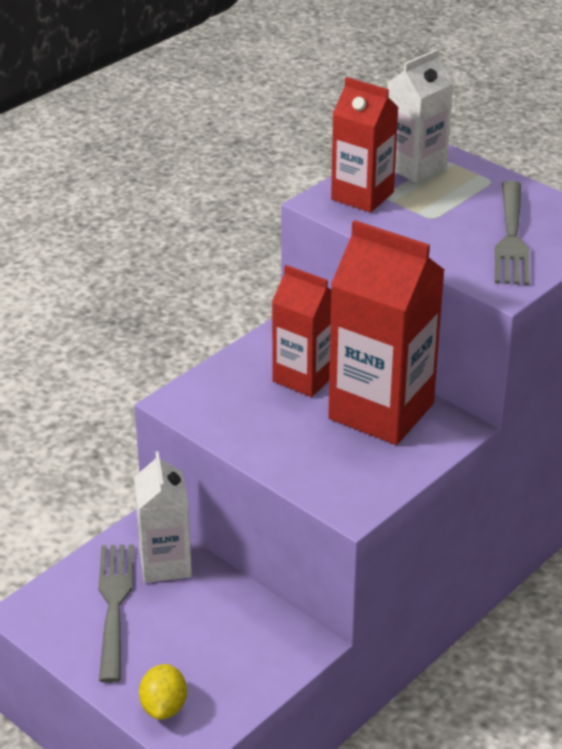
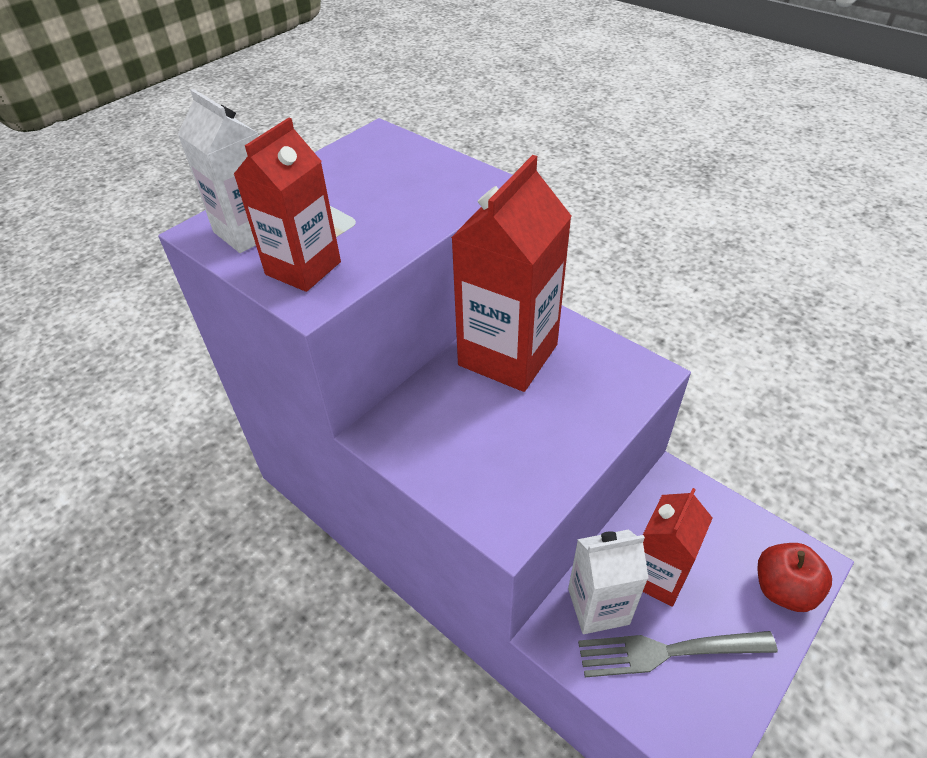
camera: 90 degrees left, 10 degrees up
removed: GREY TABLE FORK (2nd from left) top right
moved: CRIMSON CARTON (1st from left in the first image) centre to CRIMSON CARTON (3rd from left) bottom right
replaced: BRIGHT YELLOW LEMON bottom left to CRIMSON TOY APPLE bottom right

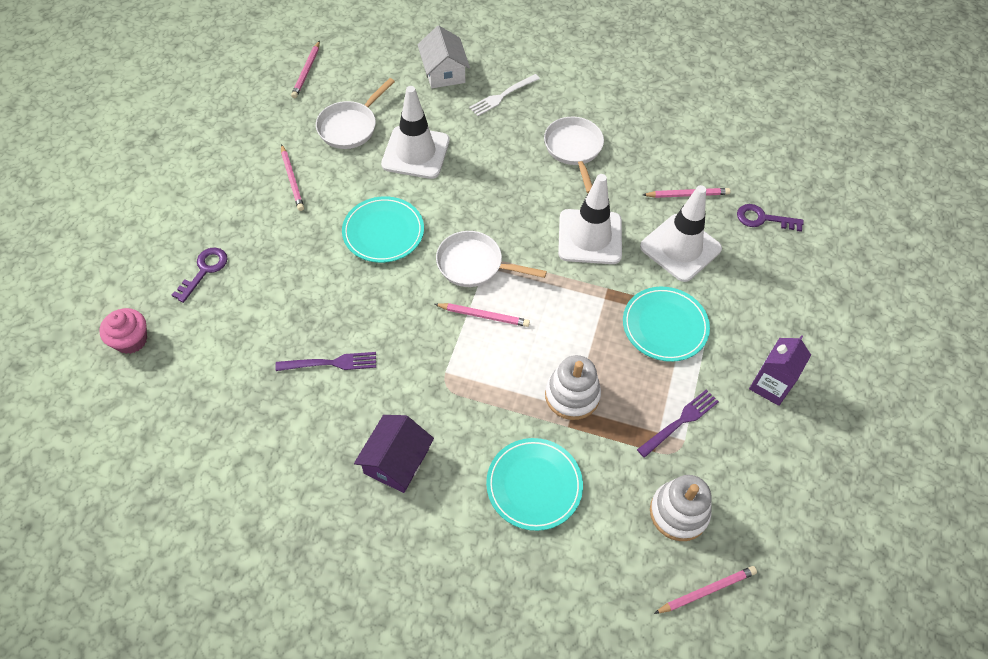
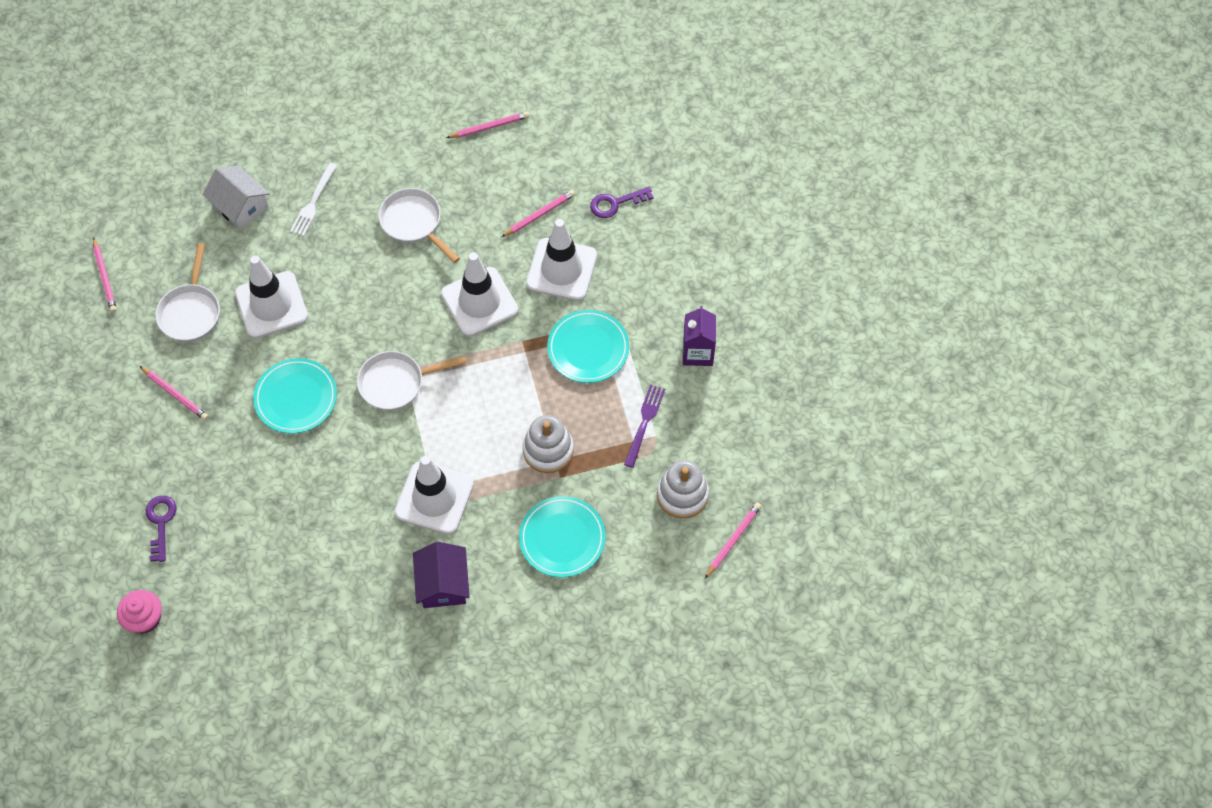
camera: 30 degrees left, 5 degrees up
removed: VIOLET TABLE FORK (1st from left) middle left
added: WHITE SAFETY CONE (2nd from left) centre
moved: ROSY WOODEN PENCIL (3rd from left) centre to top centre

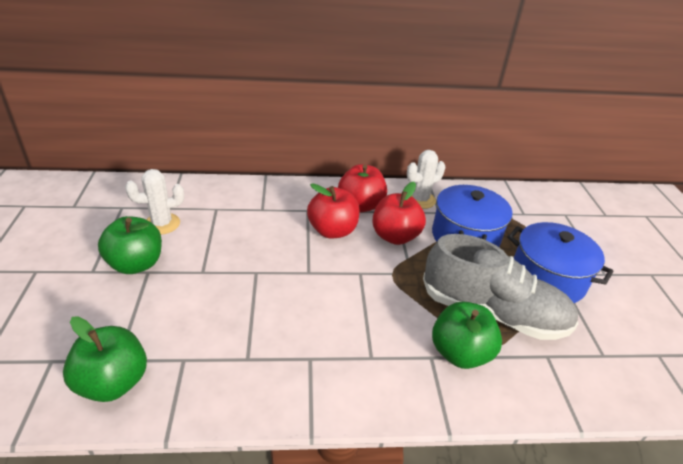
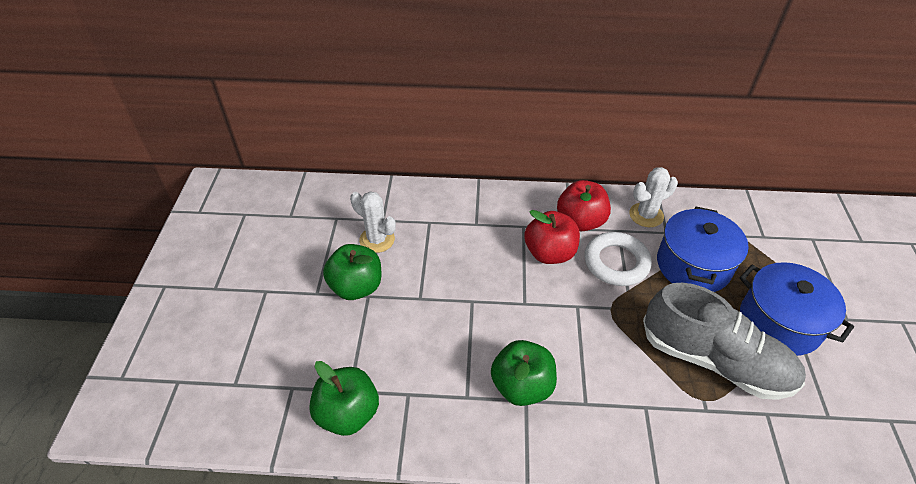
camera: 10 degrees right, 10 degrees up
moved: EMERALD TOY APPLE (3rd from left) bottom right to bottom centre
replaced: CRIMSON TOY APPLE (3rd from left) centre to WHITE HOOP middle right
turned: WHITE CACTUS (1st from left) middle left = centre 45 degrees clockwise

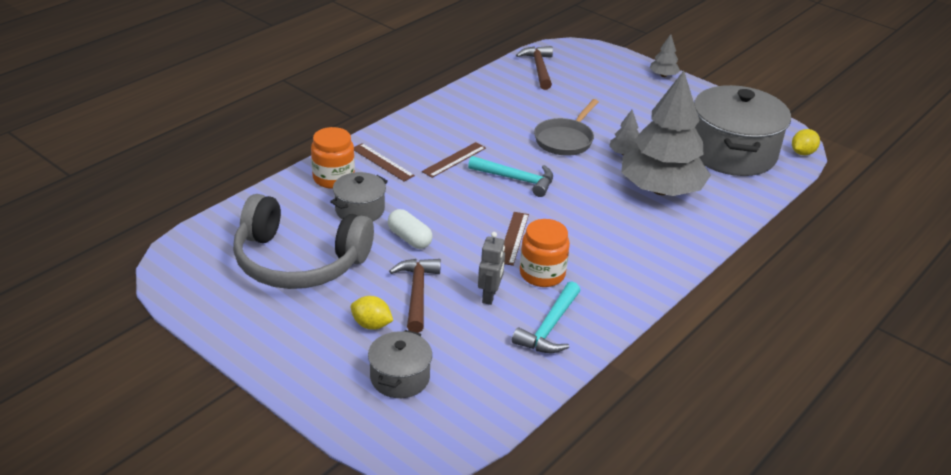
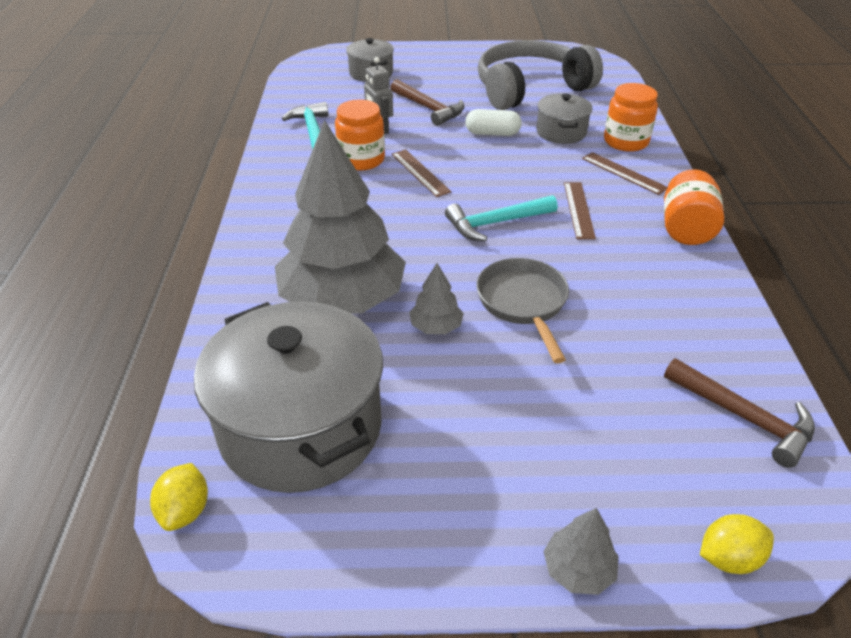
camera: 140 degrees right, 5 degrees up
added: ORANGE JAM JAR (3rd from left) top right
moved: BRIGHT YELLOW LEMON (1st from left in the first image) centre to BRIGHT YELLOW LEMON (2nd from left) bottom right
turned: RUSSET RULER (1st from left in the first image) centre = top right 45 degrees clockwise

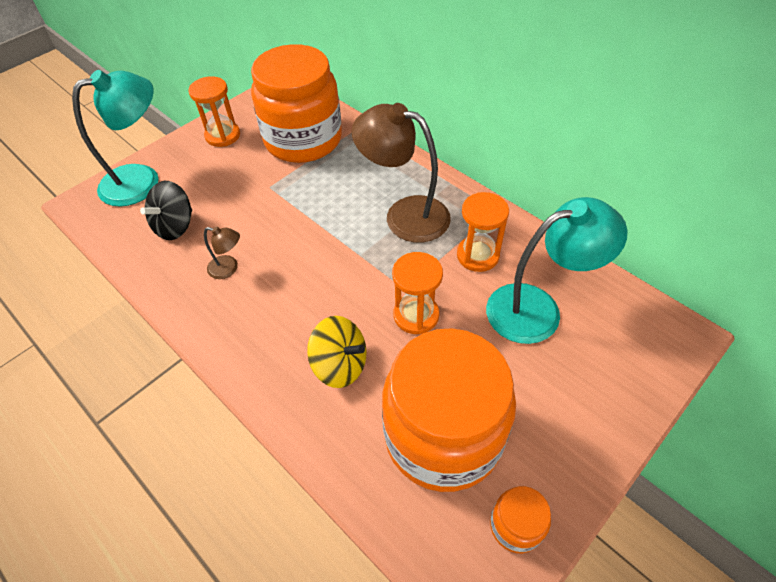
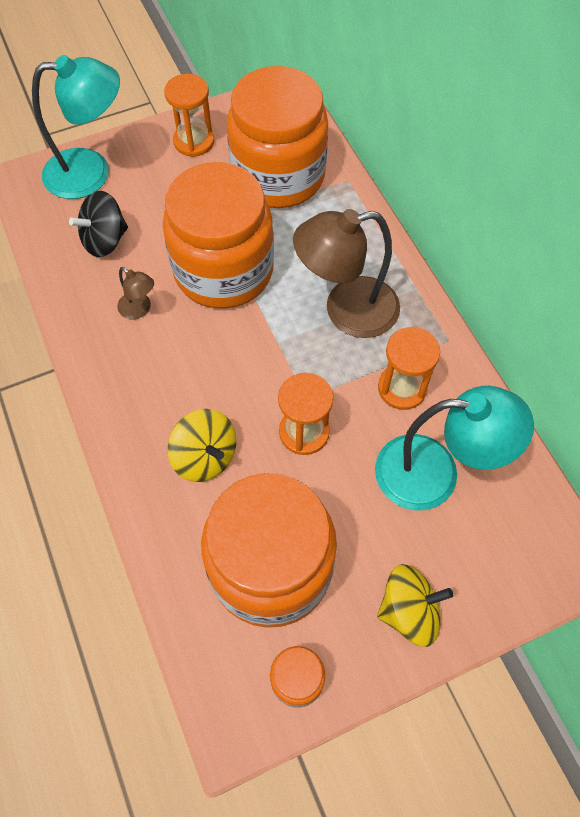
camera: 20 degrees right, 10 degrees up
added: ORANGE JAM JAR (1st from left) top centre; BRIGHT YELLOW SPINNING TOP (2nd from left) bottom right
turned: RUSSET READING LAMP (2nd from left) top centre = centre 60 degrees counterclockwise

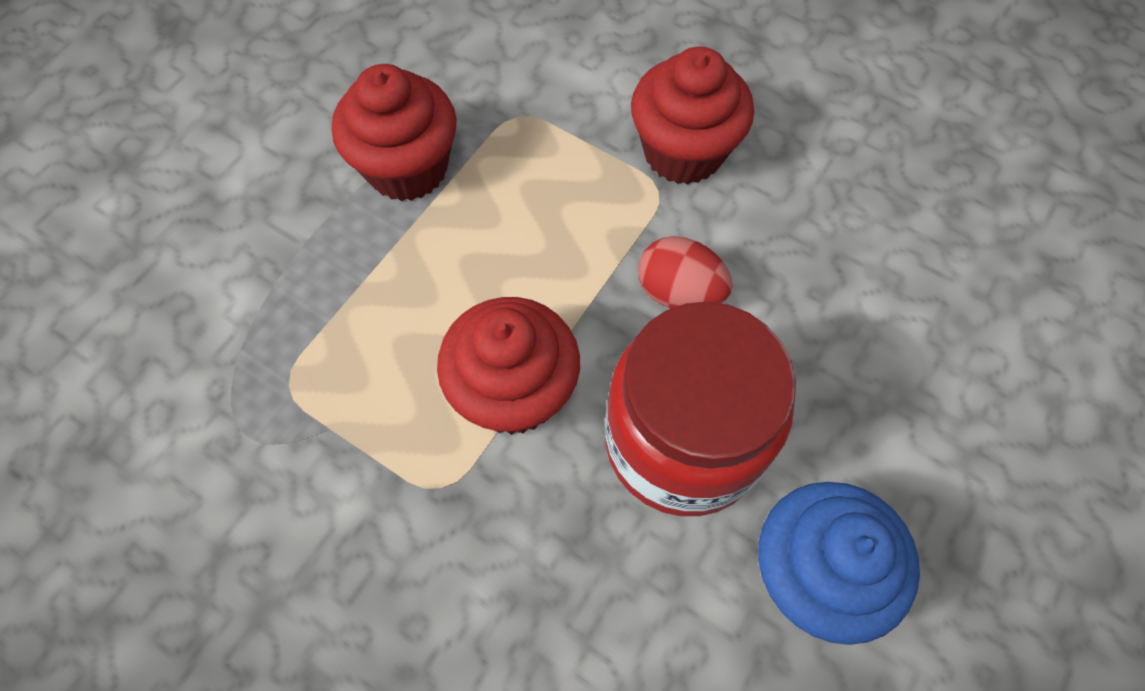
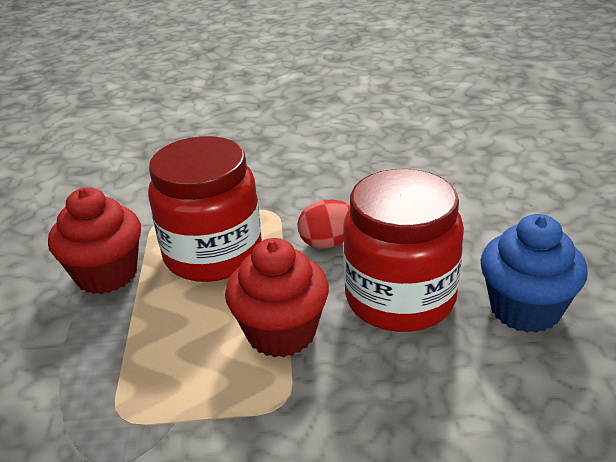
camera: 35 degrees left, 30 degrees down
removed: CRIMSON CUPCAKE (3rd from left) top centre
added: CRIMSON JAM JAR (1st from left) middle left

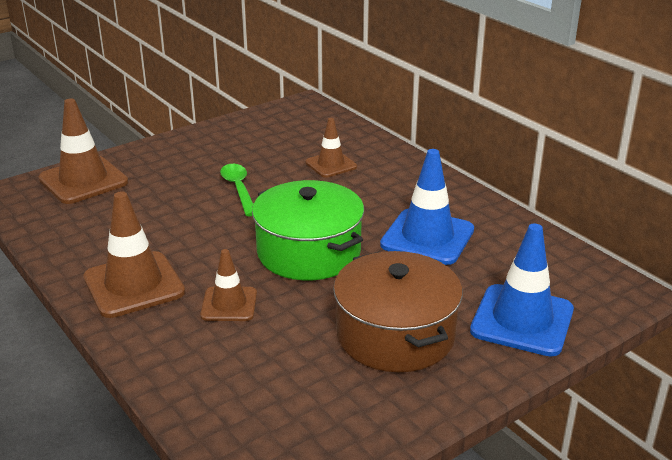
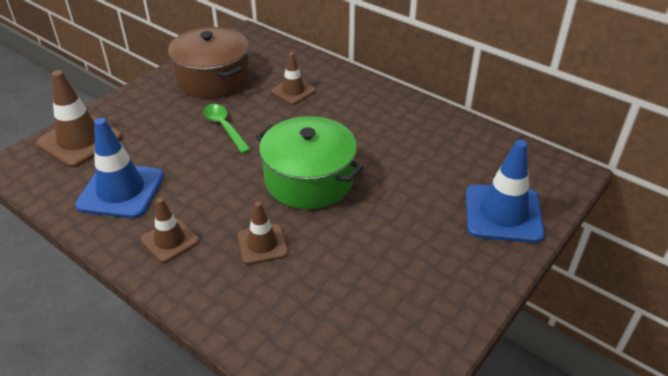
camera: 15 degrees left, 10 degrees up
moved: RUSSET STOCKPOT bottom centre to top left; ROYAL BLUE SAFETY CONE (1st from left) centre to middle left
resized: RUSSET SAFETY CONE (2nd from left) middle left = middle left x0.60

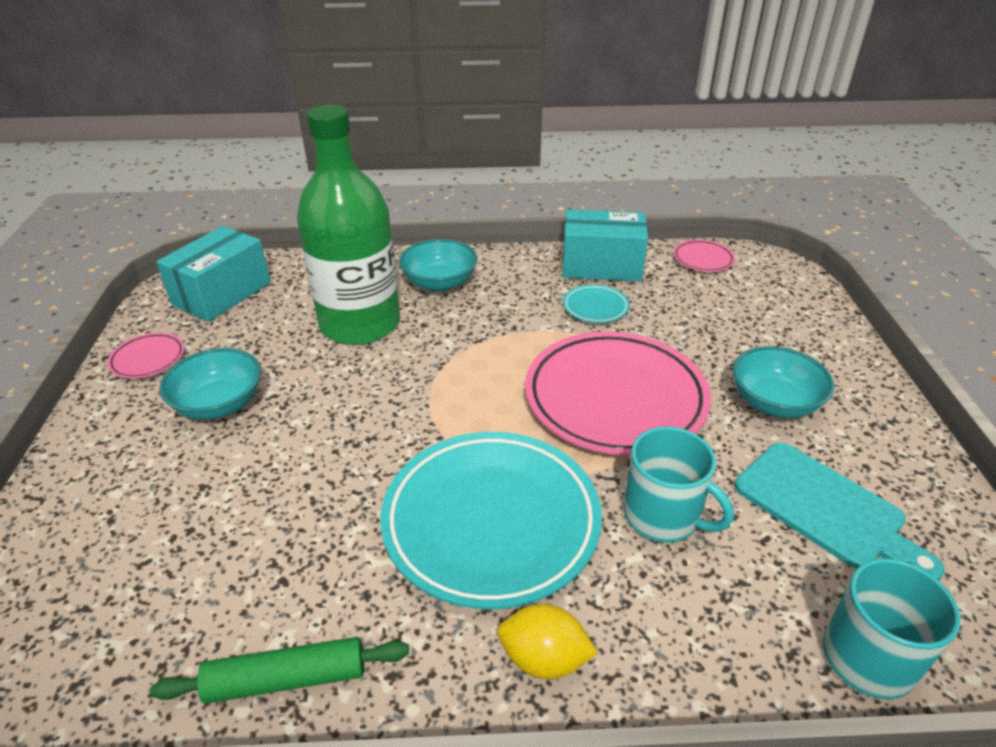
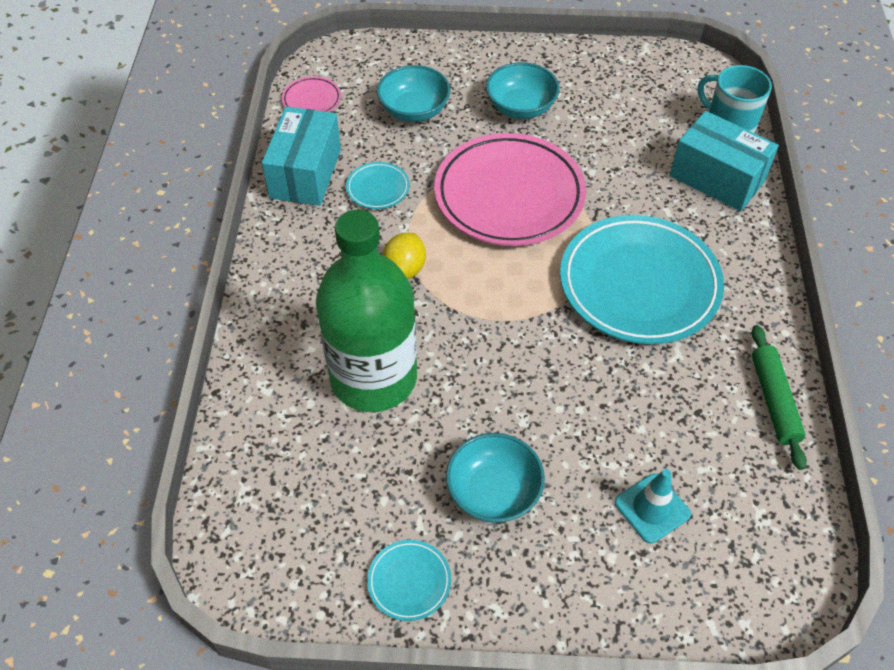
camera: 85 degrees left, 15 degrees up
removed: AQUA TEA MUG (1st from left) middle right; AQUA BREAD BOARD bottom right
added: AQUA SAFETY CONE bottom right
moved: AQUA PARCEL (1st from left in the first image) middle left to AQUA PARCEL (2nd from left) top right; AQUA BOWL (2nd from left in the first image) centre to AQUA BOWL (1st from left) top centre; BRIGHT YELLOW LEMON bottom centre to centre
recoloured: ROSY FLAT DISH (1st from left) middle left to AQUA FLAT DISH (2nd from left) bottom centre

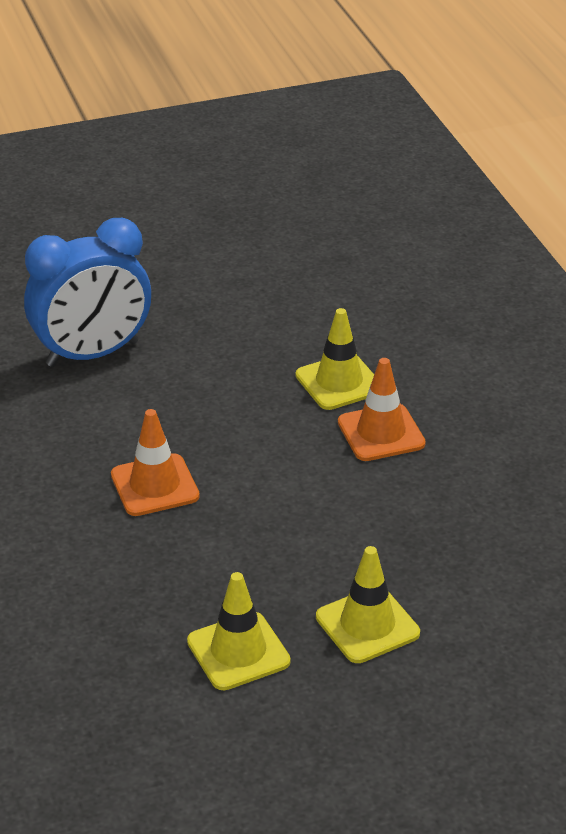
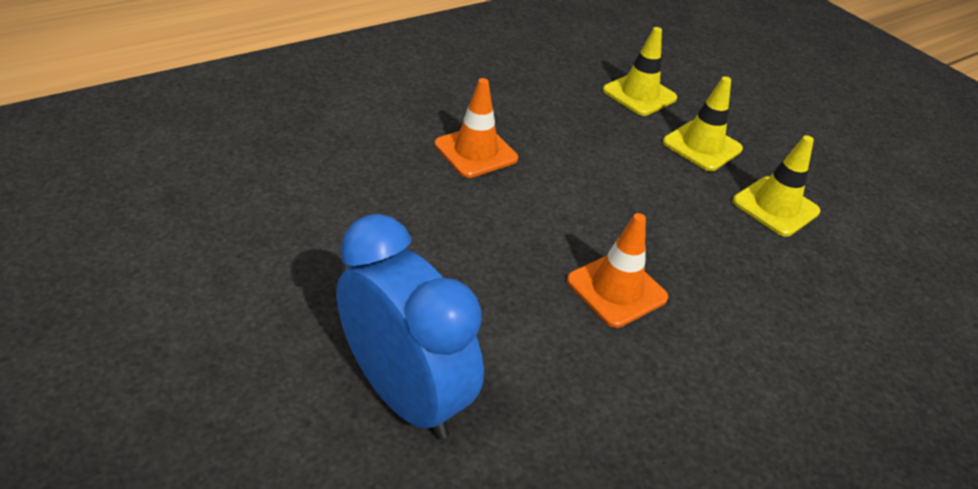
camera: 110 degrees left, 5 degrees up
moved: BRIGHT YELLOW SAFETY CONE (2nd from left in the first image) centre to BRIGHT YELLOW SAFETY CONE (1st from left) top centre

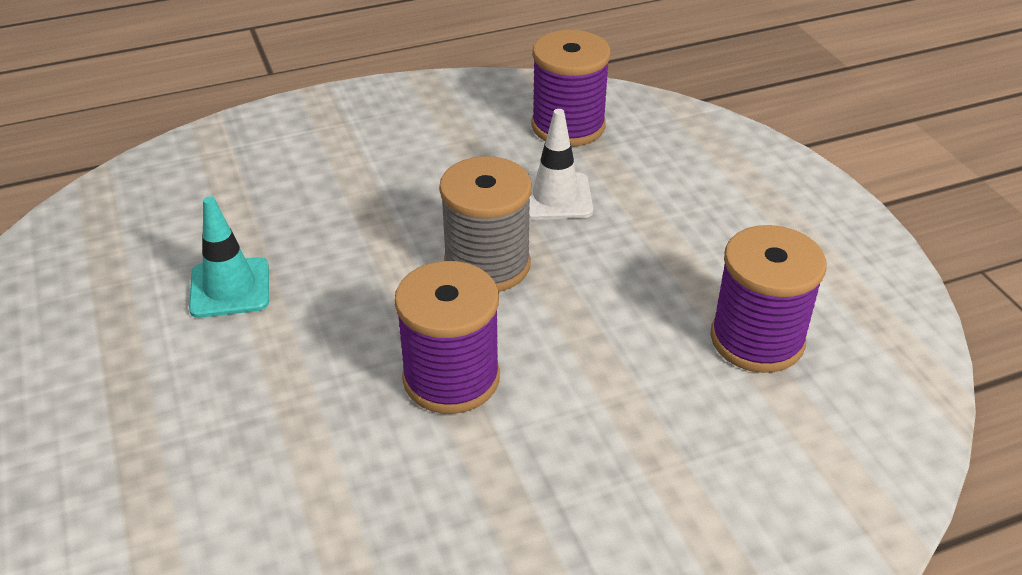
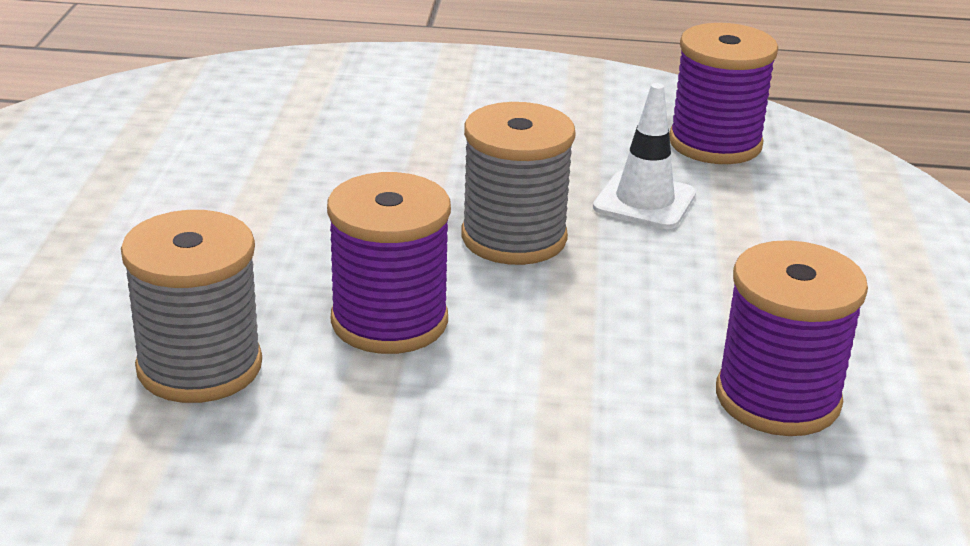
camera: 25 degrees right, 10 degrees down
removed: AQUA SAFETY CONE middle left
added: GREY SPOOL (1st from left) middle left

